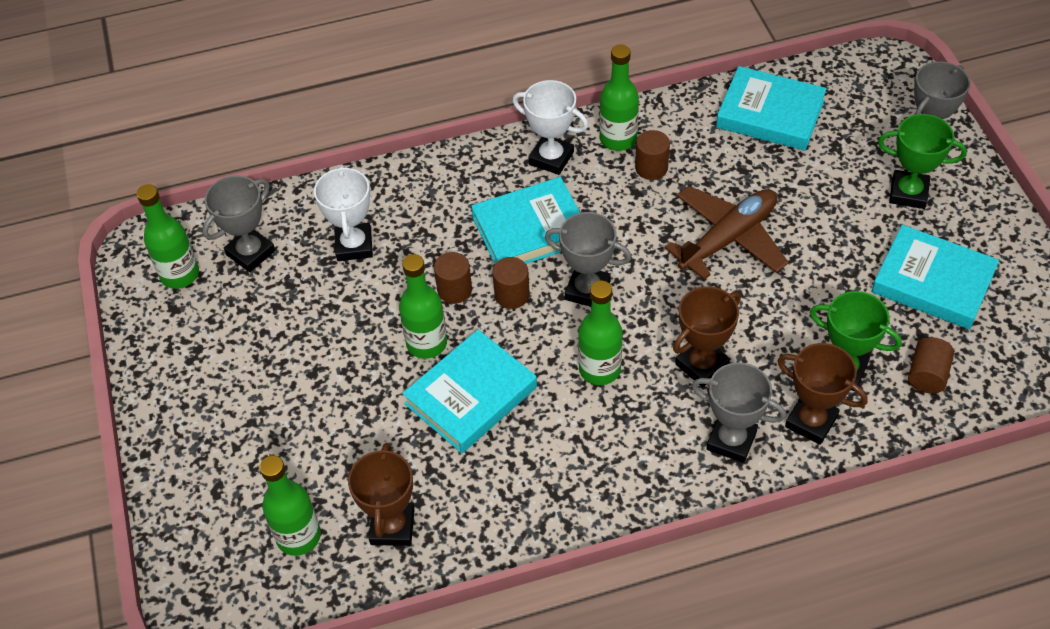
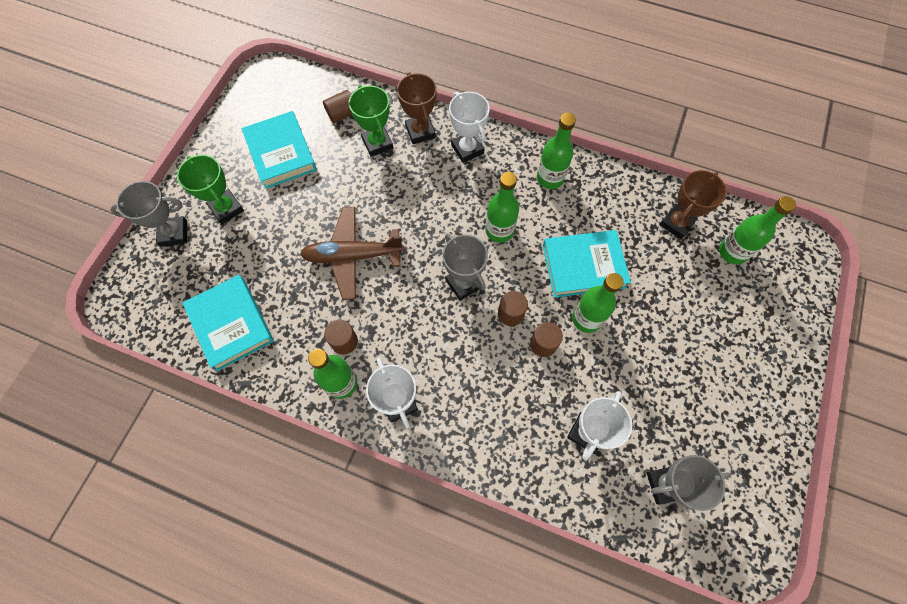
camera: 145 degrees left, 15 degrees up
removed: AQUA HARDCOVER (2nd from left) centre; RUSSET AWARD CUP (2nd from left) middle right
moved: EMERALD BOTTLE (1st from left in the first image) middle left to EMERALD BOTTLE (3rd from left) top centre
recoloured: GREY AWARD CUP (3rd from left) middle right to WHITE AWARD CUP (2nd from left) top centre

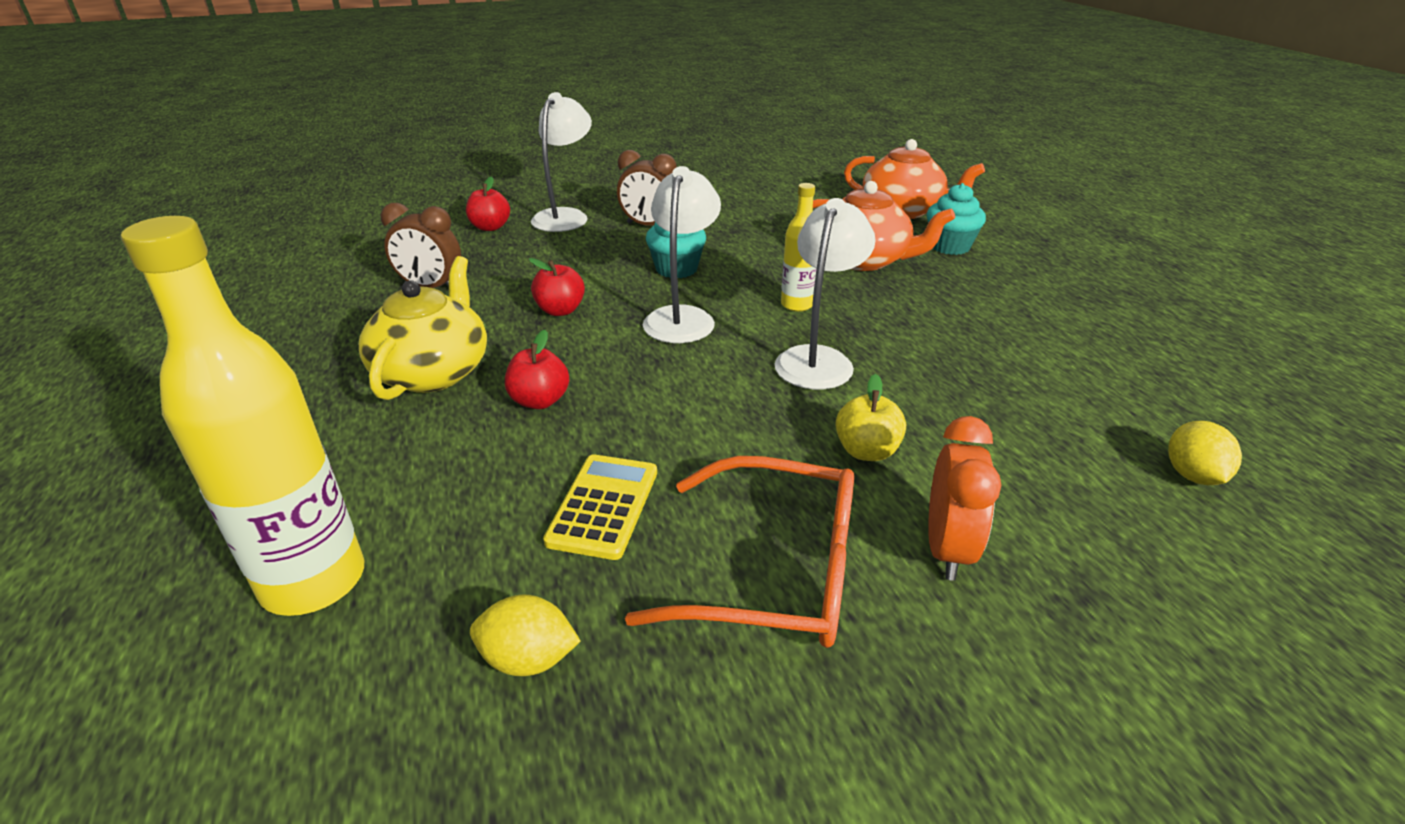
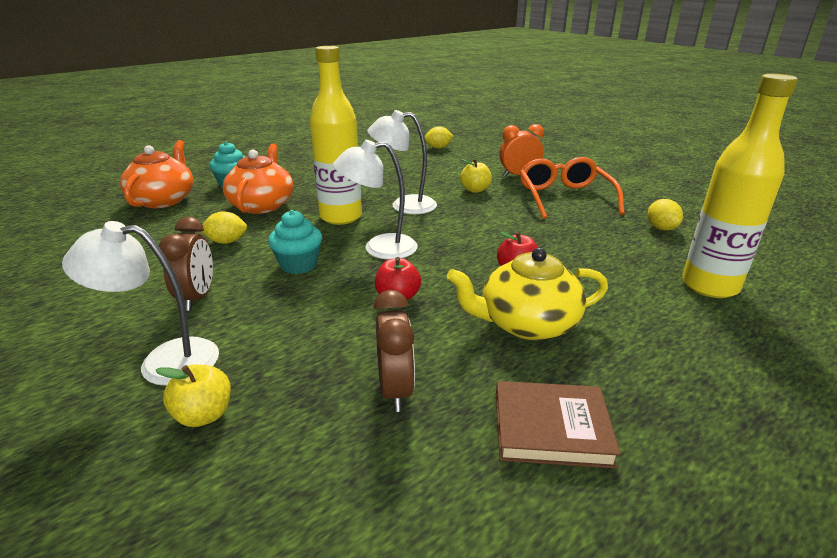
camera: 110 degrees left, 5 degrees down
removed: BRIGHT YELLOW POCKET CALCULATOR centre
added: BRIGHT YELLOW LEMON (1st from left) middle left; RUSSET HARDCOVER bottom right
recoloured: CRIMSON TOY APPLE (1st from left) top centre to BRIGHT YELLOW TOY APPLE (1st from left) bottom left
resized: BRIGHT YELLOW BOTTLE (2nd from left in the first image) top centre = top centre x1.90

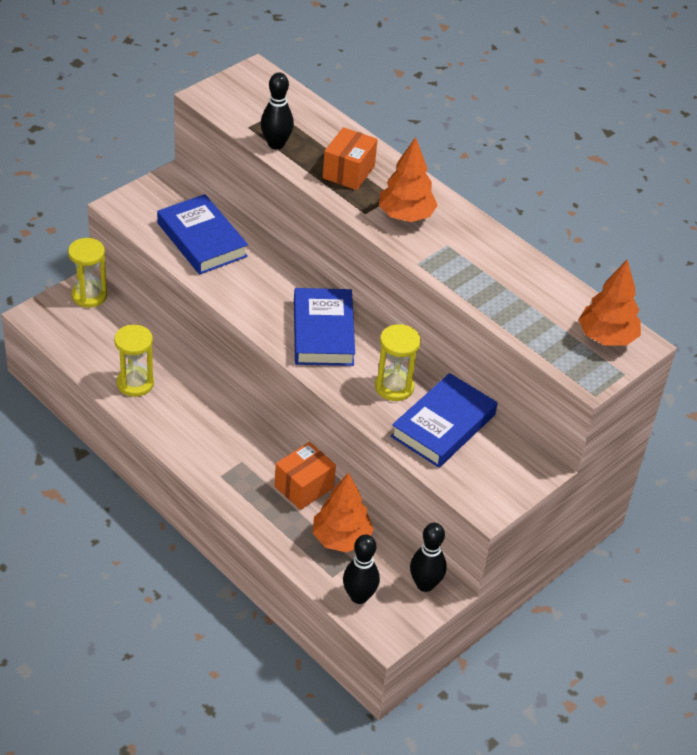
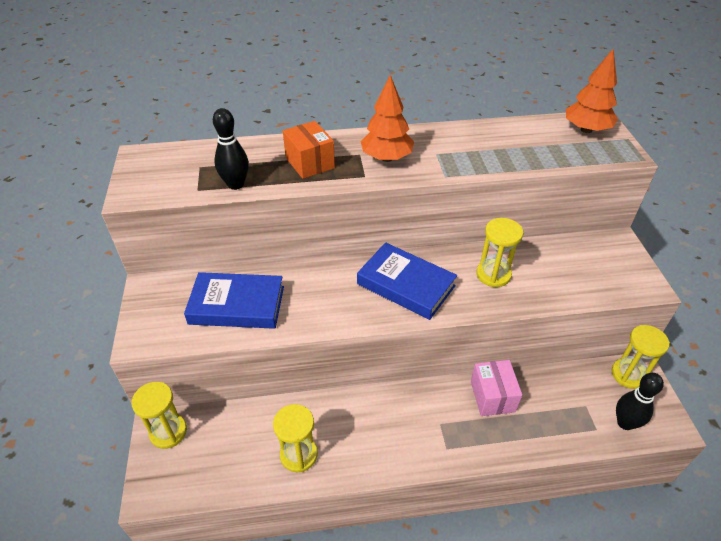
camera: 50 degrees left, 0 degrees up
removed: ORANGE TOY TREE (1st from left) bottom centre; ROYAL BLUE HARDCOVER (3rd from left) centre
replaced: BLACK TENPIN (3rd from left) bottom centre to BRIGHT YELLOW SANDGLASS (4th from left) middle right
recoloured: ORANGE PARCEL (1st from left) centre to ROSY PARCEL bottom right

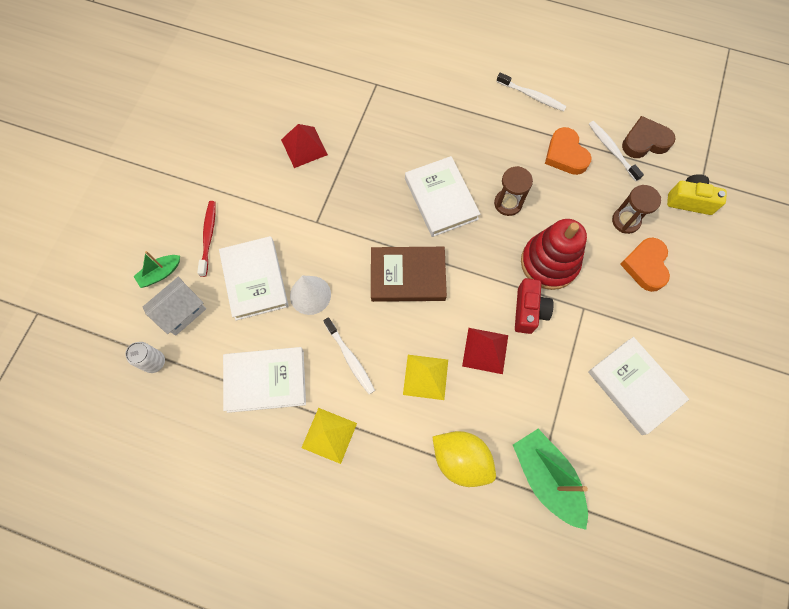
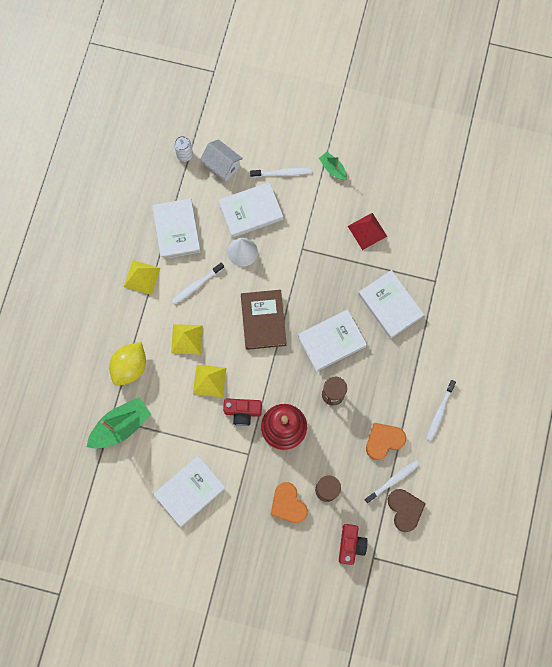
camera: 85 degrees right, 5 degrees up
added: WHITE HARDCOVER (5th from left) middle right
moved: EMERALD SAILBOAT (1st from left in the first image) middle left to EMERALD SAILBOAT (2nd from left) top centre
recoloured: CRIMSON DENTAL BRUSH middle left to WHITE DENTAL BRUSH (2nd from left) top centre; CRIMSON PYRAMID (2nd from left) centre to BRIGHT YELLOW PYRAMID (3rd from left) centre; BRIGHT YELLOW COMPACT CAMERA top right to CRIMSON COMPACT CAMERA (2nd from left) bottom centre
turned: ORANGE HEART (2nd from left in the first image) middle right = bottom centre 120 degrees counterclockwise

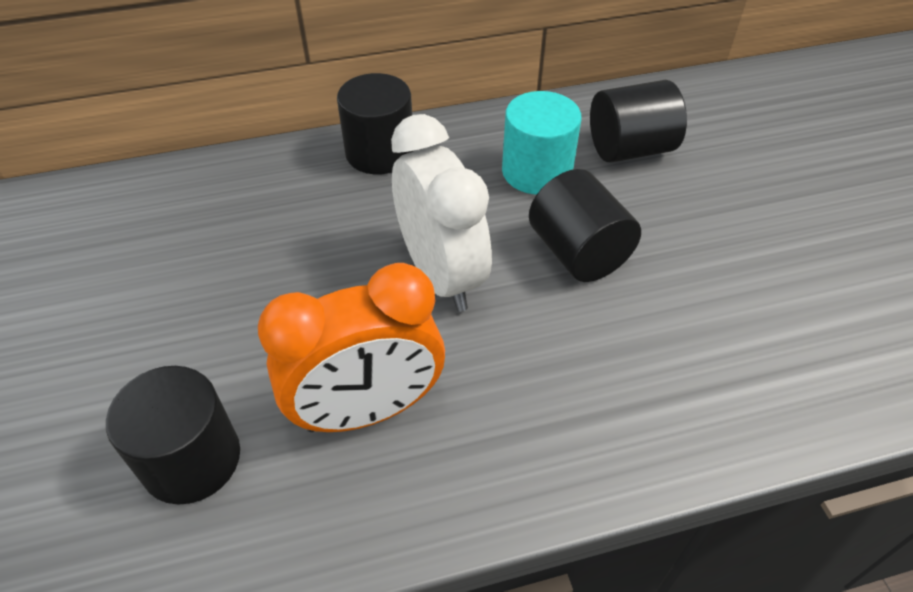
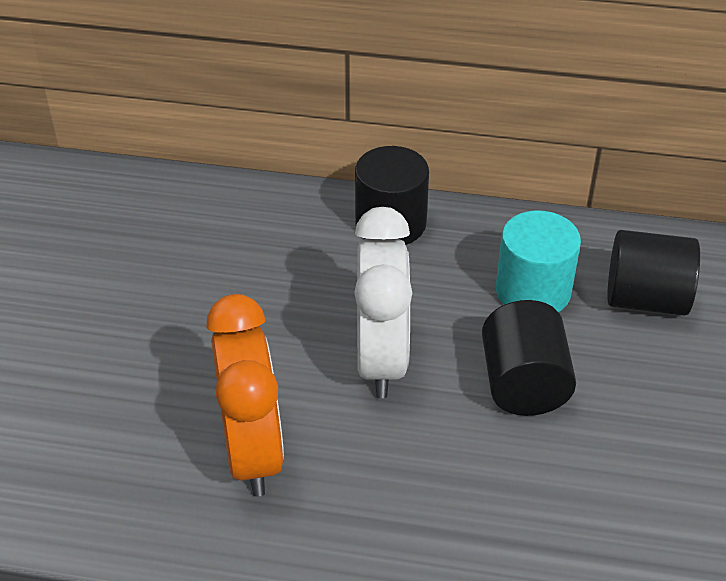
camera: 25 degrees right, 5 degrees down
removed: BLACK SOLID CYLINDER (1st from left) bottom left
turned: ORANGE BEDSIDE CLOCK centre = bottom centre 105 degrees counterclockwise

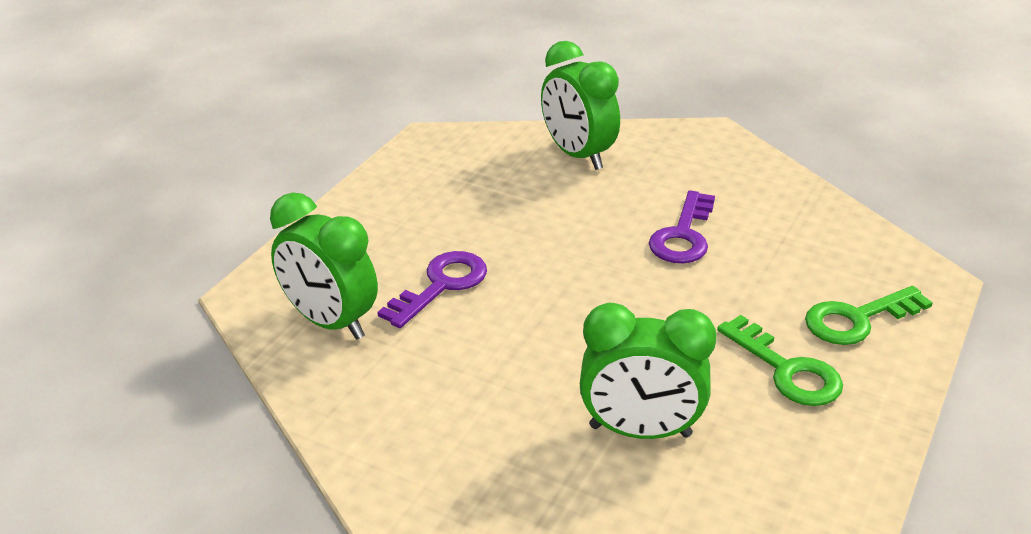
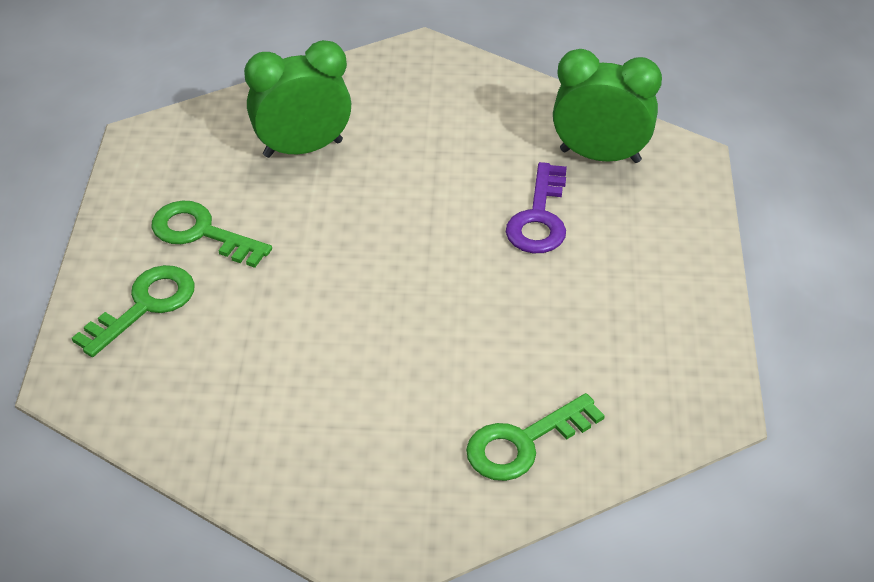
camera: 155 degrees right, 10 degrees up
removed: VIOLET DOOR KEY (2nd from left) centre
replaced: EMERALD BEDSIDE CLOCK (2nd from left) top centre to EMERALD DOOR KEY (3rd from left) bottom centre

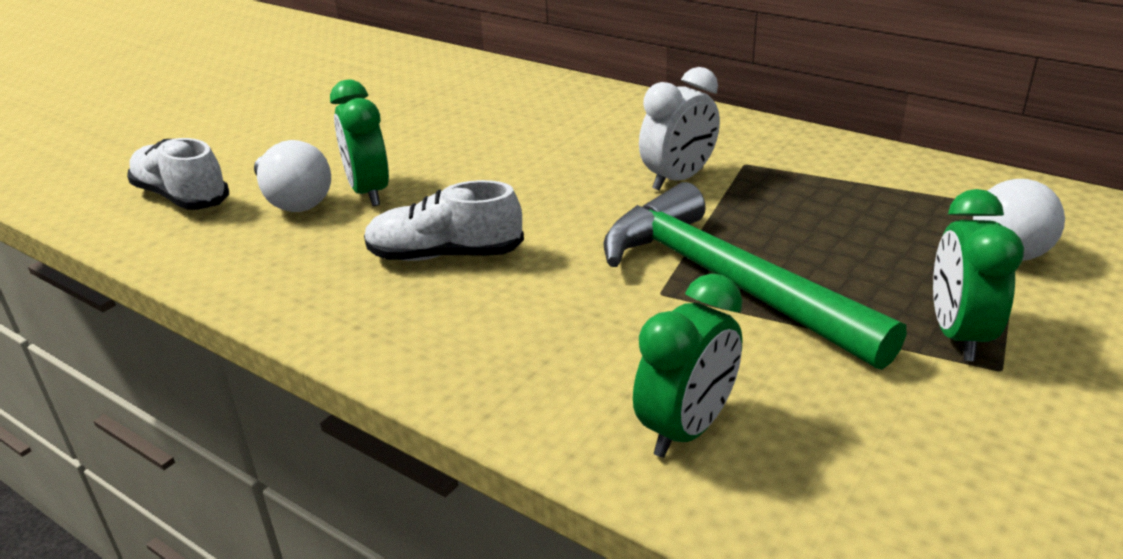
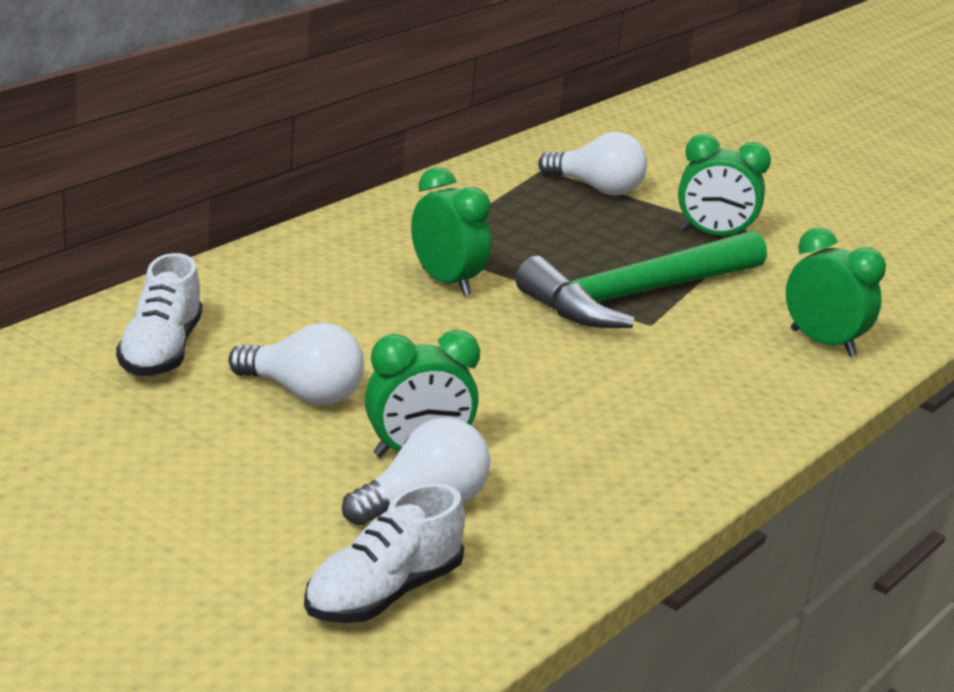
camera: 90 degrees left, 5 degrees down
added: WHITE BULB (1st from left) middle left
moved: WHITE SHOE (2nd from left in the first image) centre to WHITE SHOE (1st from left) middle left
recoloured: WHITE BEDSIDE CLOCK top centre to EMERALD BEDSIDE CLOCK (2nd from left) centre

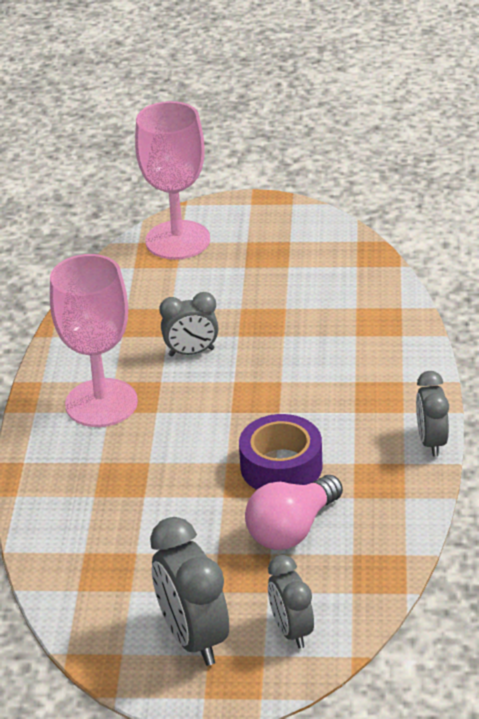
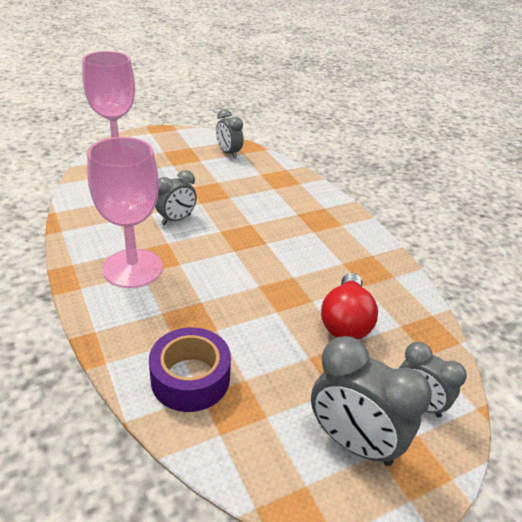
camera: 35 degrees left, 0 degrees up
moved: VIOLET ROLL OF TAPE centre to bottom centre; GREY BEDSIDE CLOCK (4th from left in the first image) middle right to GREY BEDSIDE CLOCK (2nd from left) top centre
recoloured: ROSY BULB bottom centre to CRIMSON BULB middle right

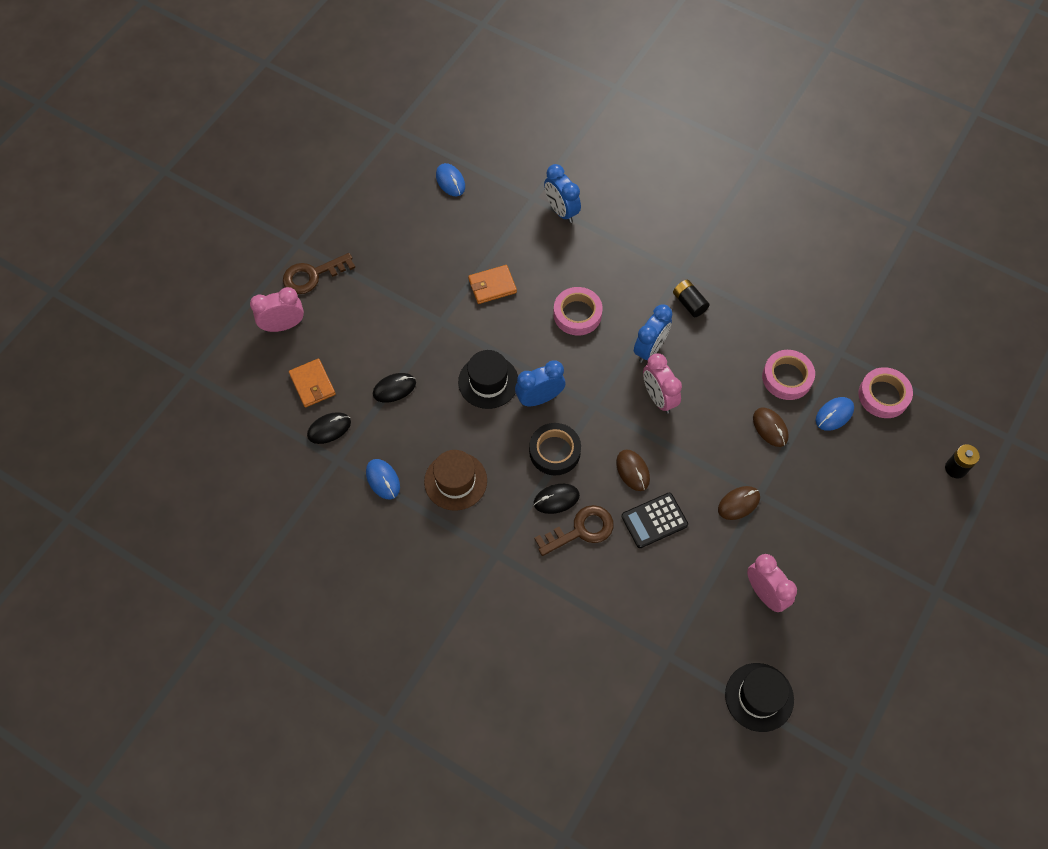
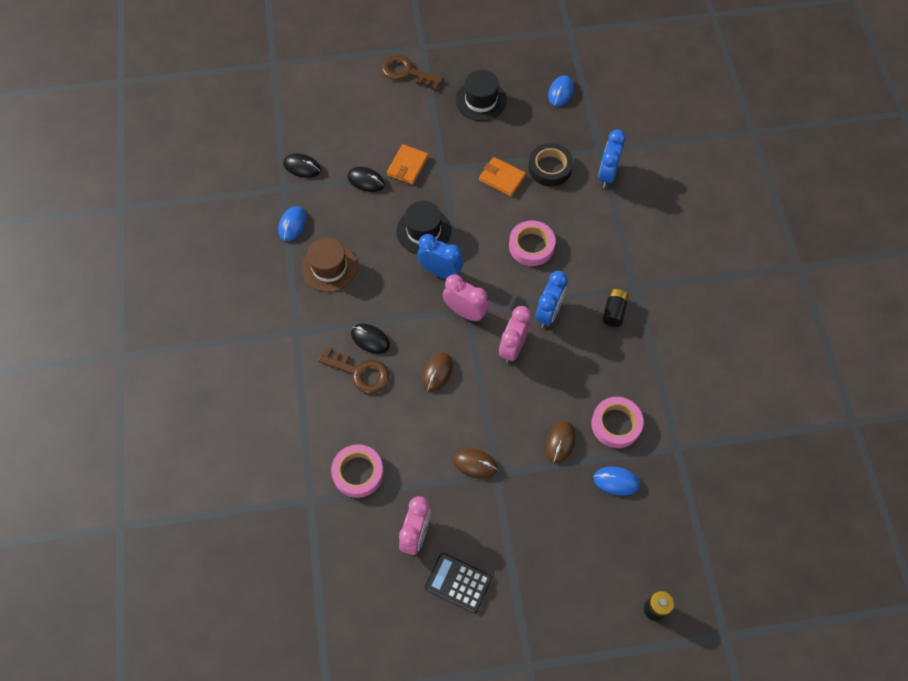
camera: 50 degrees right, 0 degrees up
moved: ROSY BEDSIDE CLOCK (1st from left in the first image) middle left to ROSY BEDSIDE CLOCK (2nd from left) centre; ORANGE BILLFOLD (1st from left) middle left to top centre; BLACK ROLL OF TAPE centre to top centre; BLACK POCKET CALCULATOR centre to bottom centre; BLACK HAT (2nd from left) bottom right to top centre; ROSY ROLL OF TAPE (3rd from left in the first image) middle right to ROSY ROLL OF TAPE (1st from left) bottom centre
turned: ROYAL BLUE BEDSIDE CLOCK (3rd from left in the first image) centre = centre 60 degrees counterclockwise

